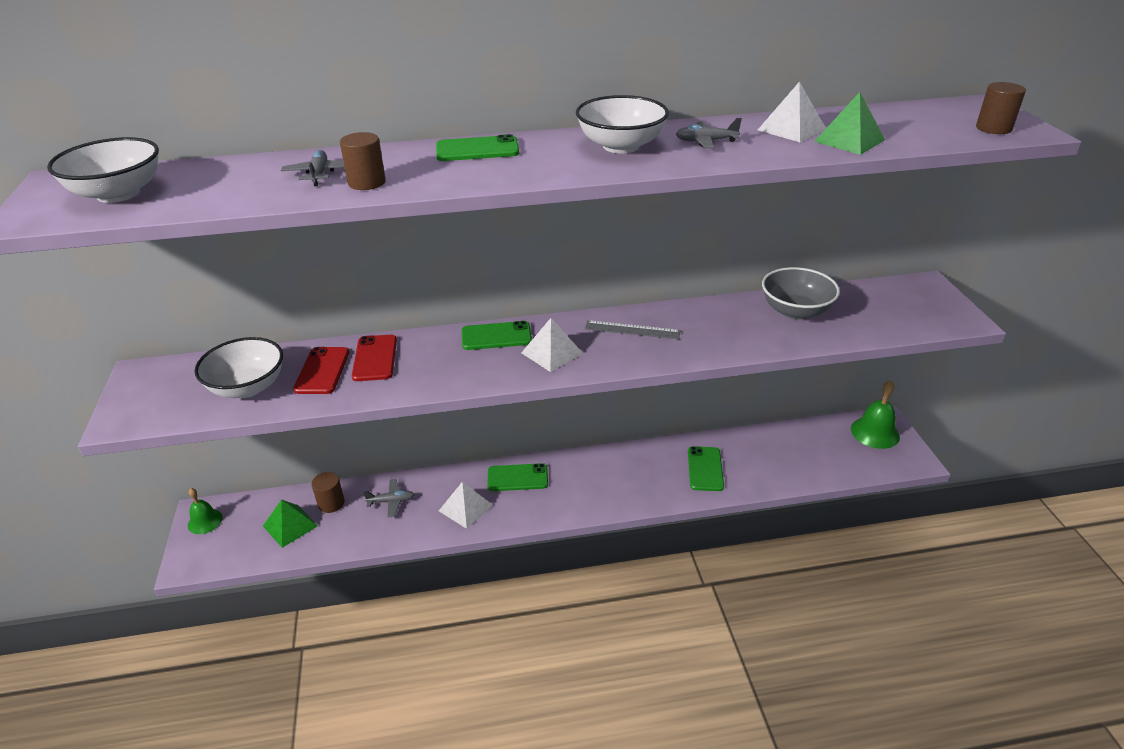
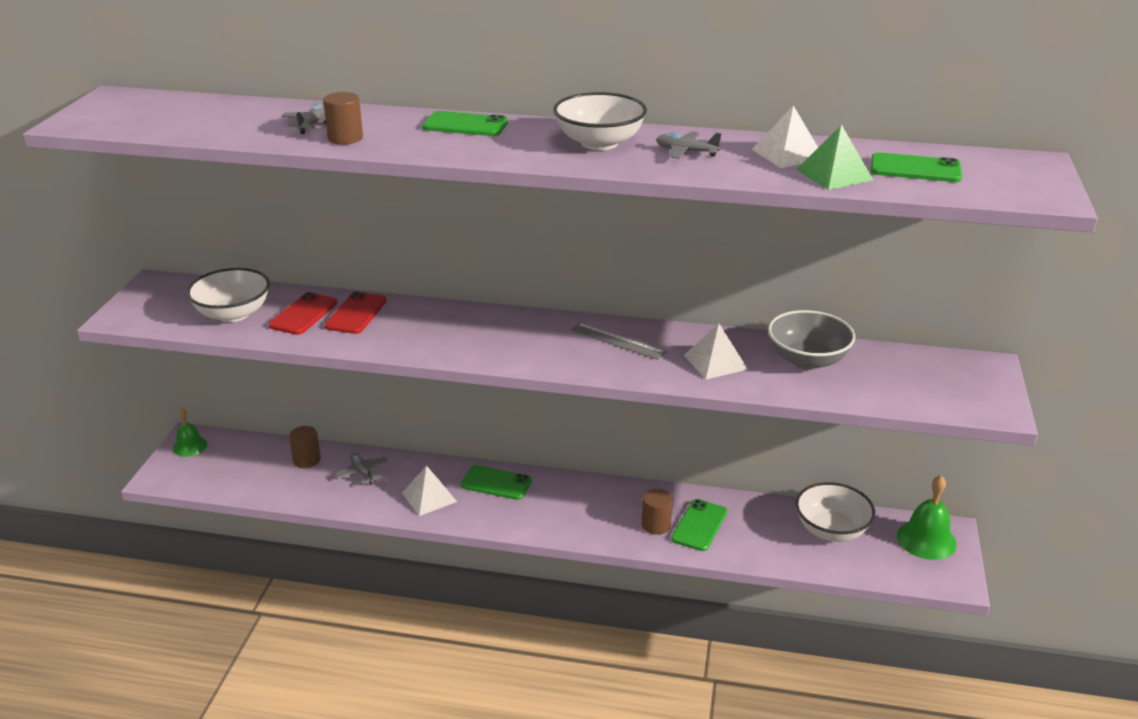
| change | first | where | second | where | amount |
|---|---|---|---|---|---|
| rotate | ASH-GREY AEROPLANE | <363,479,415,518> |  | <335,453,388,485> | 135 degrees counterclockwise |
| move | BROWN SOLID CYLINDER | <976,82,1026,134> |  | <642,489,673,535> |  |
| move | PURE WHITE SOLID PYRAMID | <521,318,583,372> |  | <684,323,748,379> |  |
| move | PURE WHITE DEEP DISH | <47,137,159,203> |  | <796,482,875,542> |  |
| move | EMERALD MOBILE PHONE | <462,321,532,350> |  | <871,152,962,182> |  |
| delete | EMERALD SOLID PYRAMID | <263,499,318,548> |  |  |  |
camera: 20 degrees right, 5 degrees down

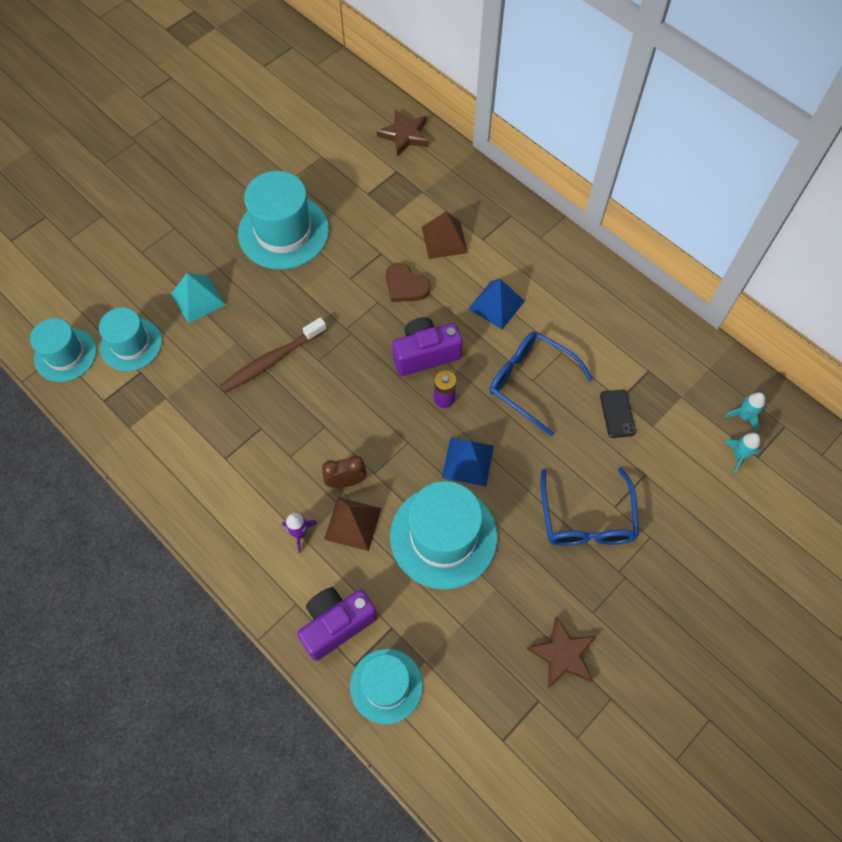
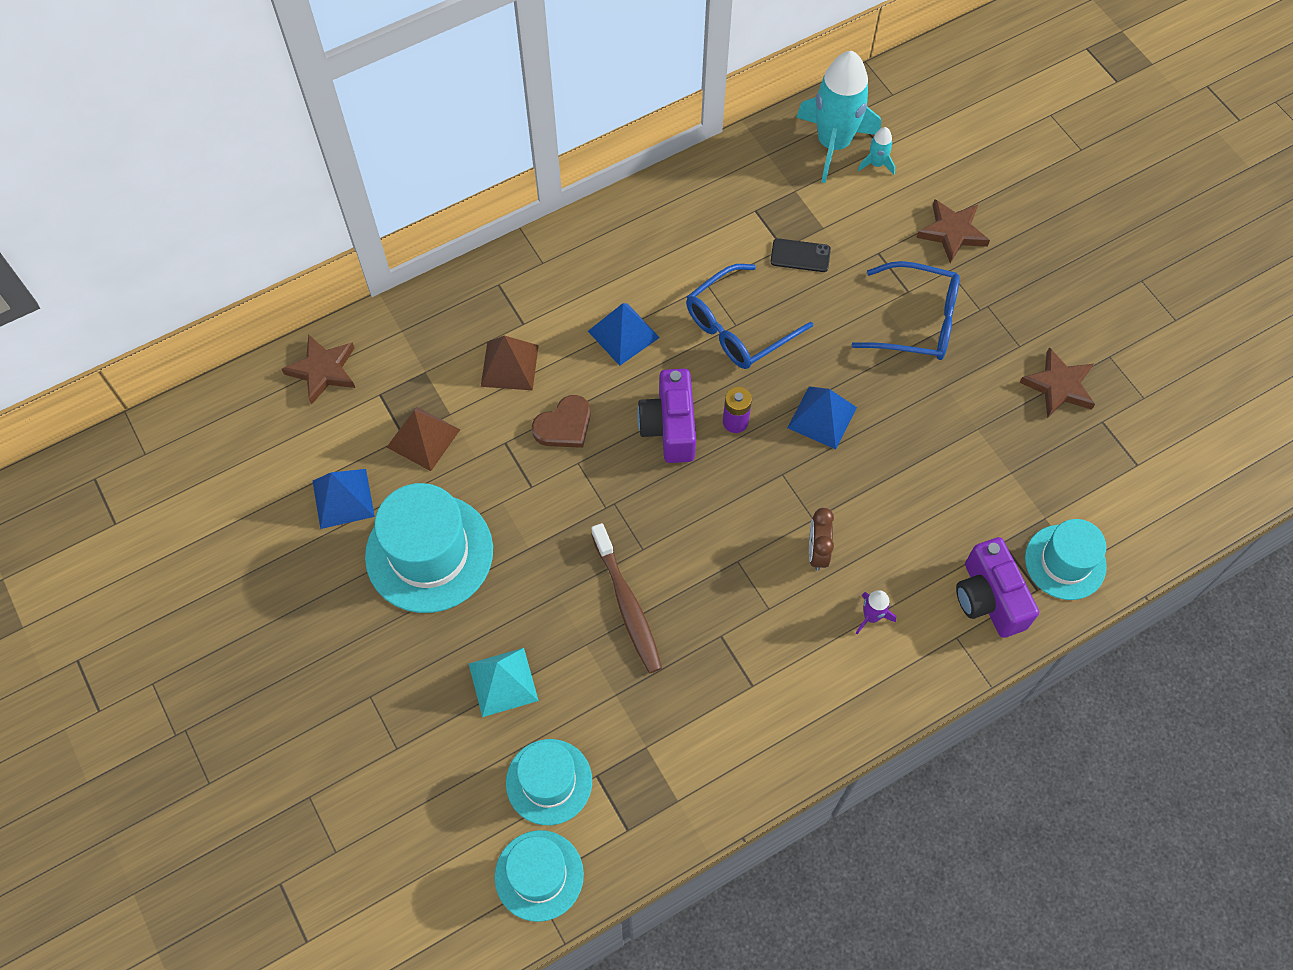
| change | first | where | second | where | amount |
|---|---|---|---|---|---|
| insert |  |  | COBALT SOLID PYRAMID | <313,469,375,529> |  |
| move | BROWN SOLID PYRAMID | <324,497,381,551> |  | <387,406,460,471> |  |
| resize | TURQUOISE ROCKET | <725,392,765,432> |  | <796,51,881,183> | x2.36 |
| insert |  |  | BROWN FIVE-POINTED STAR | <916,199,990,263> |  |
| delete | TURQUOISE TALL HAT | <390,481,498,589> |  |  |  |
camera: 75 degrees left, 0 degrees up

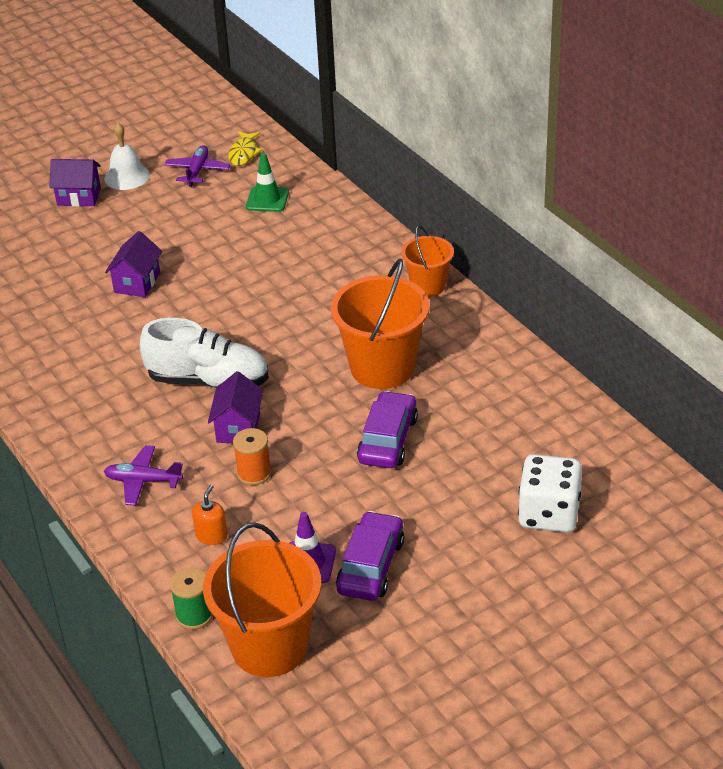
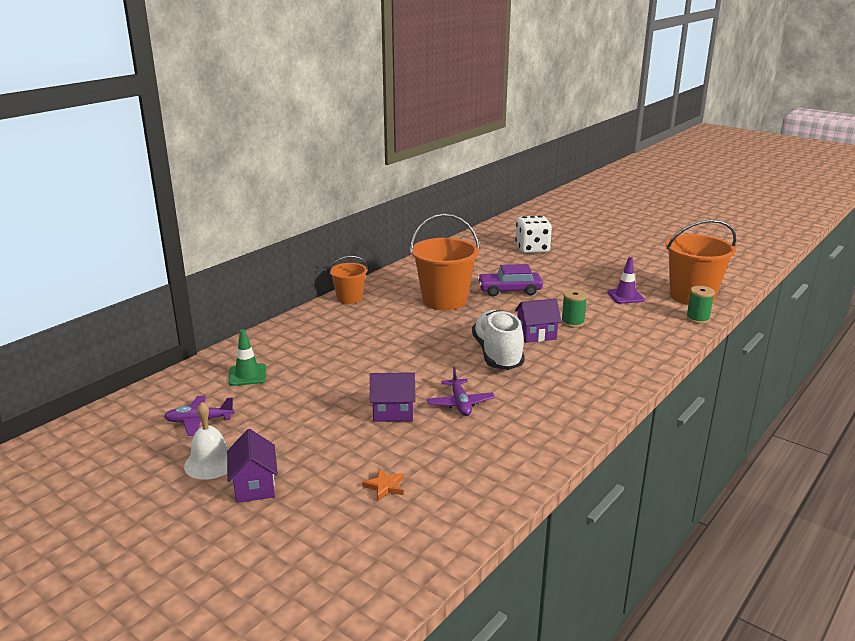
| change | first | where | second | where | amount |
|---|---|---|---|---|---|
| insert |  |  | ORANGE-COLOURED FIVE-POINTED STAR | <362,469,404,501> |  |
| move | VIOLET AEROPLANE | <104,445,183,506> |  | <427,367,495,416> |  |
| recolor | ORANGE-COLOURED SPOOL | <233,428,271,485> | EMERALD SPOOL | <561,289,587,328> |  |
| delete | ORANGE-COLOURED SOAP DISPENSER | <192,485,228,545> |  |  |  |
| delete | GOLDEN FISH | <228,131,262,166> |  |  |  |
| delete | VIOLET TOY CAR | <336,511,404,601> |  |  |  |
camera: 110 degrees left, 15 degrees down

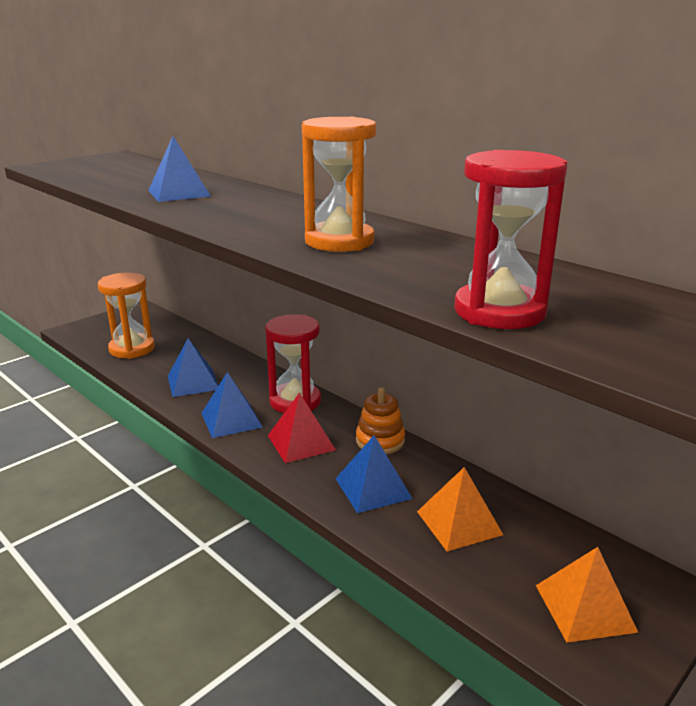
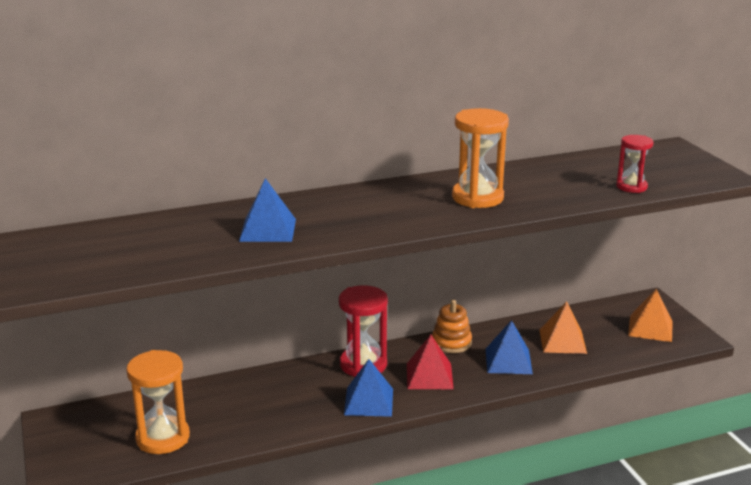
| change | first | where | second | where | amount |
|---|---|---|---|---|---|
| resize | SCARLET SAND TIMER | <454,150,567,329> |  | <616,135,653,193> | x0.60 |
| delete | COBALT SOLID PYRAMID | <168,338,218,397> |  |  |  |
camera: 65 degrees left, 0 degrees up

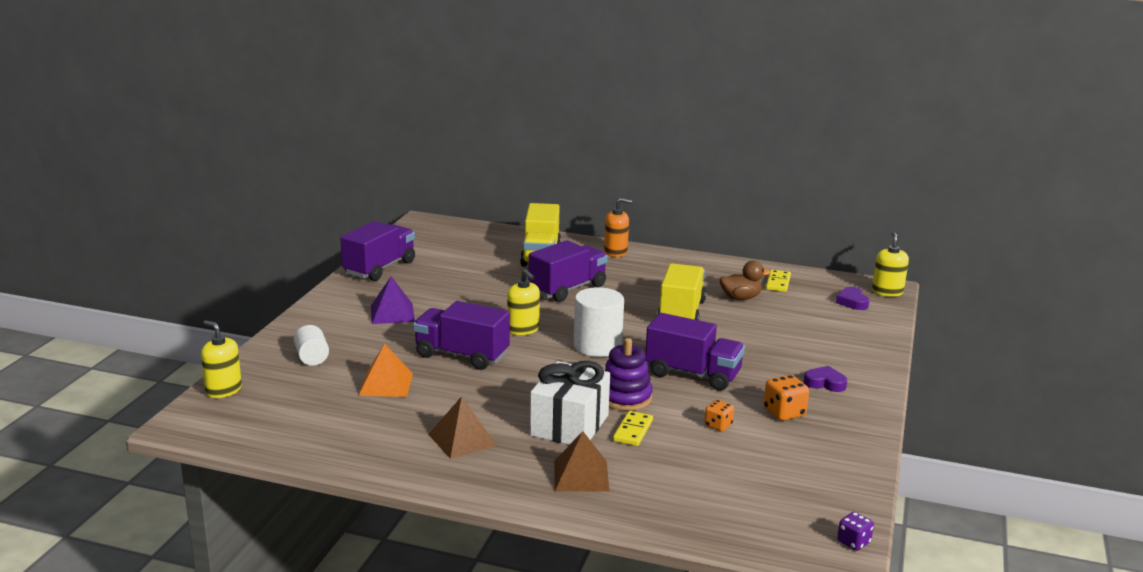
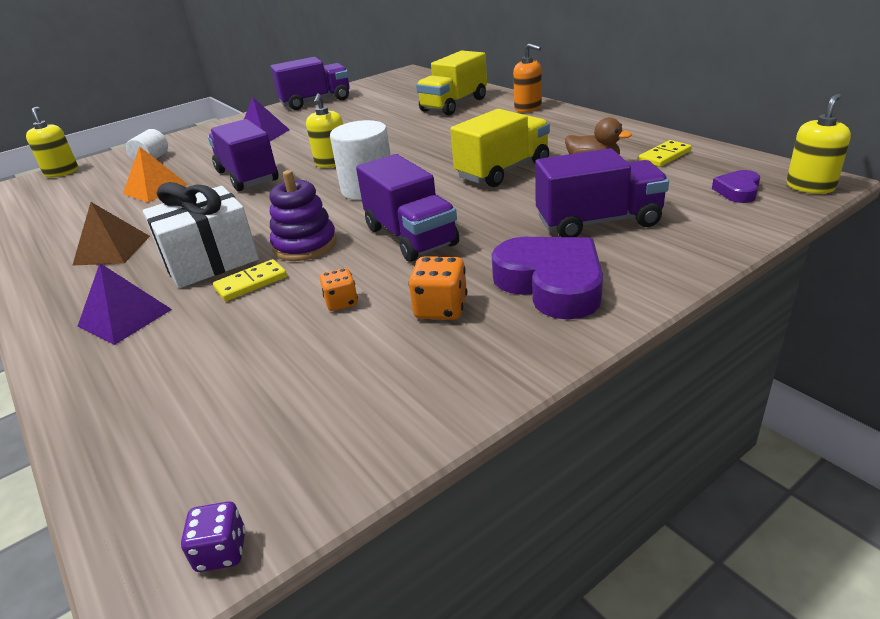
| change | first | where | second | where | amount |
|---|---|---|---|---|---|
| recolor | BROWN SOLID PYRAMID | <554,431,609,492> | VIOLET SOLID PYRAMID | <78,263,172,345> |  |
| resize | VIOLET HEART SHAPE | <804,366,847,392> |  | <492,237,603,320> | x2.00 |
| move | VIOLET LORRY | <528,240,608,302> |  | <535,148,669,237> |  |
camera: 40 degrees right, 10 degrees up

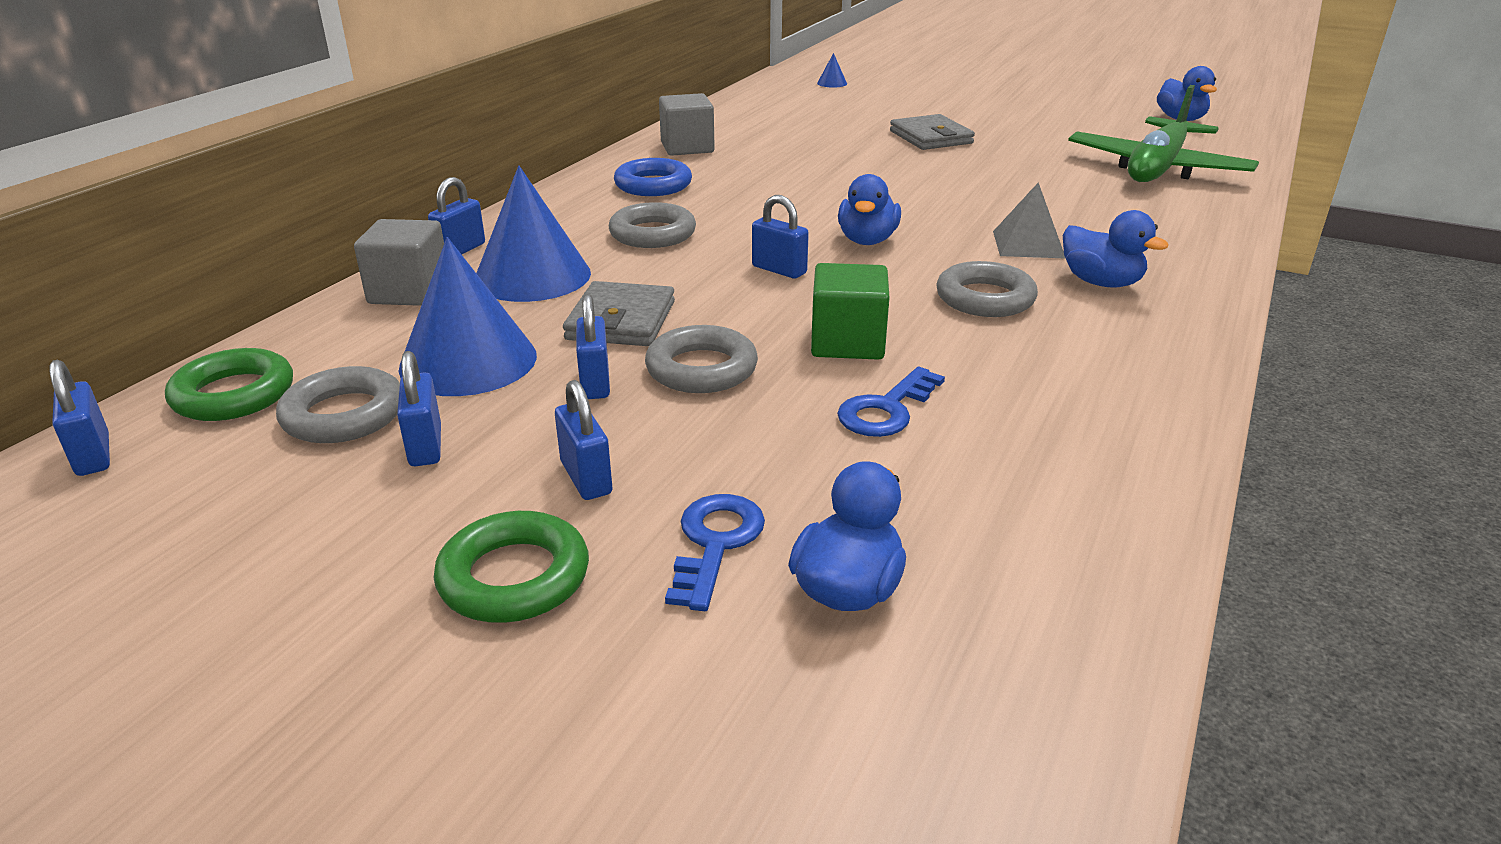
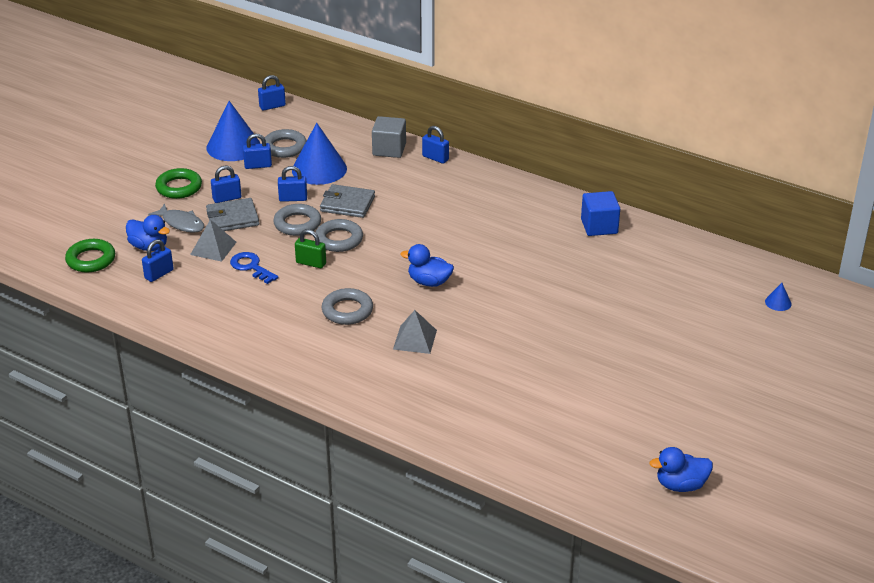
| change | first | where | second | where | amount |
|---|---|---|---|---|---|
| move | EMERALD TORUS | <165,348,293,421> |  | <65,239,115,273> |  |
| move | COBALT SMALL LOCK | <752,195,809,279> |  | <142,239,173,282> |  |
| replace | COBALT KEY | <665,494,765,611> | ASH-GREY FISH | <148,203,204,233> |  |
| insert |  |  | ASH-GREY SOLID PYRAMID | <190,220,236,262> |  |
| move | ASH-GREY CARD WALLET | <890,114,975,150> |  | <206,198,259,231> |  |
| move | COBALT CONE | <476,166,591,302> |  | <207,101,261,161> |  |
| replace | EMERALD CUBE | <811,263,890,360> | EMERALD SMALL LOCK | <295,229,326,268> |  |
| move | ASH-GREY TORUS | <609,202,696,248> |  | <315,219,363,252> |  |
| recolor | ASH-GREY CUBE | <659,93,715,156> | COBALT CUBE | <581,191,620,236> |  |
| delete | COBALT TORUS | <614,158,692,196> |  |  |  |
| delete | COBALT DUCK | <1063,210,1169,288> |  |  |  |
| delete | EMERALD AEROPLANE | <1068,85,1259,182> |  |  |  |
camera: 95 degrees right, 5 degrees up

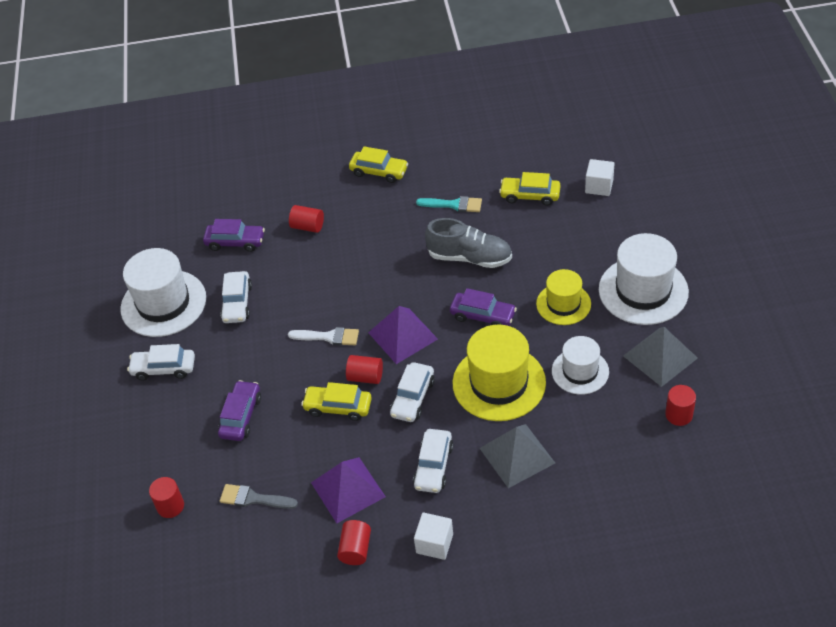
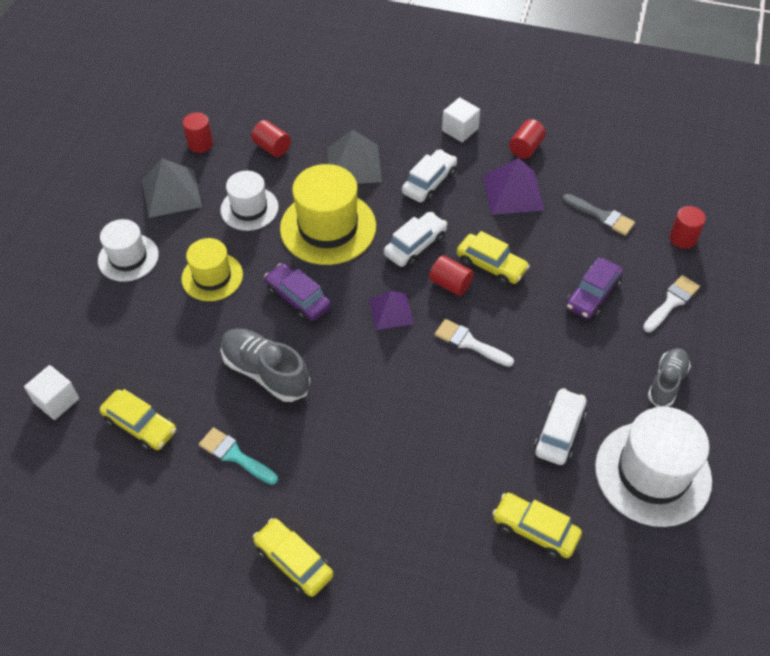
| change | first | where | second | where | amount |
|---|---|---|---|---|---|
| resize | PURE WHITE TALL HAT | <599,233,689,325> |  | <98,219,159,282> | x0.61 |
| move | SCARLET SOLID CYLINDER | <289,205,324,233> |  | <251,120,291,157> |  |
| resize | VIOLET SOLID PYRAMID | <368,306,438,364> |  | <369,290,414,330> | x0.66 |
| recolor | VIOLET TOY CAR | <203,219,265,252> | GOLDEN TOY CAR | <492,493,582,559> |  |
| insert |  |  | PURE WHITE BRUSH | <643,275,700,332> |  |
| replace | PURE WHITE TOY CAR | <127,344,195,381> | ASH-GREY SNEAKER | <648,348,691,407> |  |
camera: 160 degrees left, 5 degrees up

